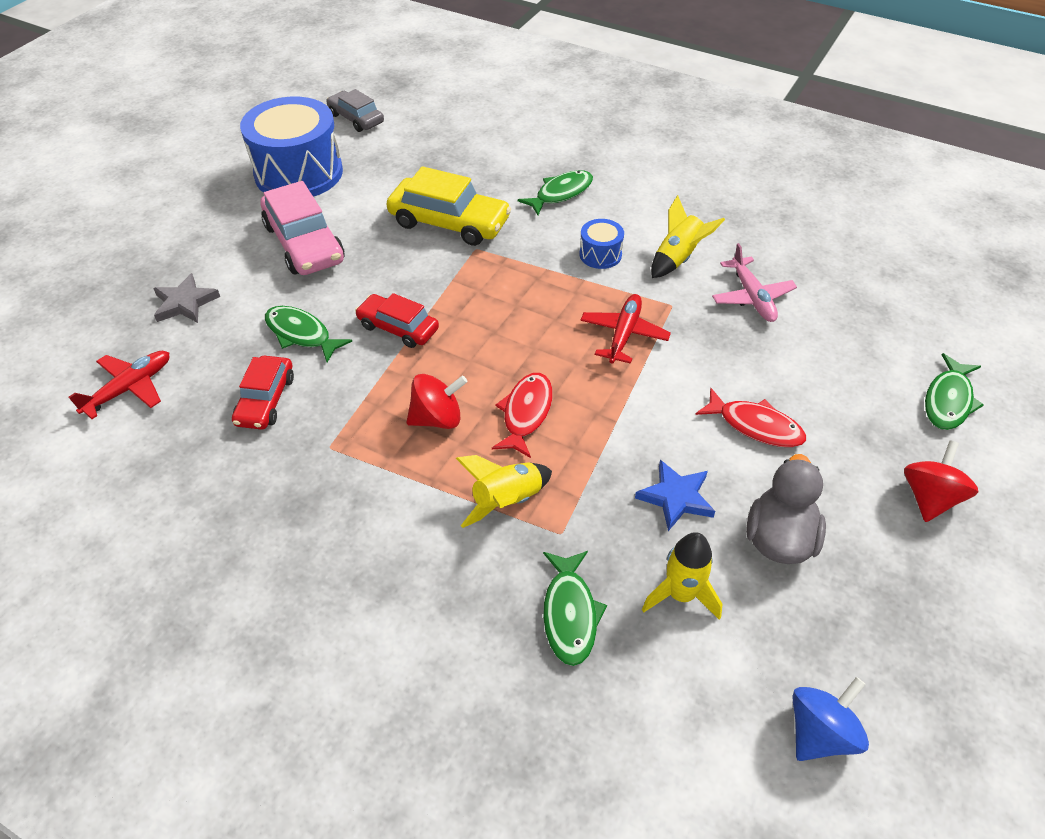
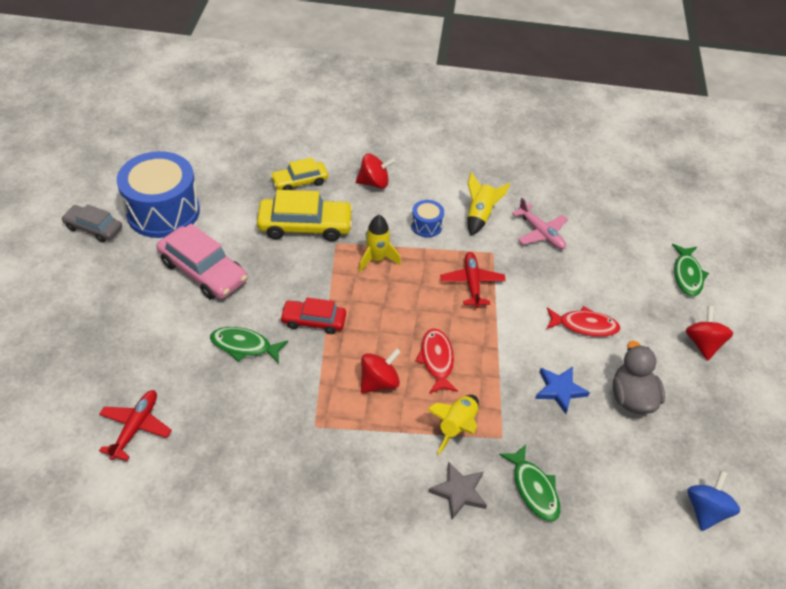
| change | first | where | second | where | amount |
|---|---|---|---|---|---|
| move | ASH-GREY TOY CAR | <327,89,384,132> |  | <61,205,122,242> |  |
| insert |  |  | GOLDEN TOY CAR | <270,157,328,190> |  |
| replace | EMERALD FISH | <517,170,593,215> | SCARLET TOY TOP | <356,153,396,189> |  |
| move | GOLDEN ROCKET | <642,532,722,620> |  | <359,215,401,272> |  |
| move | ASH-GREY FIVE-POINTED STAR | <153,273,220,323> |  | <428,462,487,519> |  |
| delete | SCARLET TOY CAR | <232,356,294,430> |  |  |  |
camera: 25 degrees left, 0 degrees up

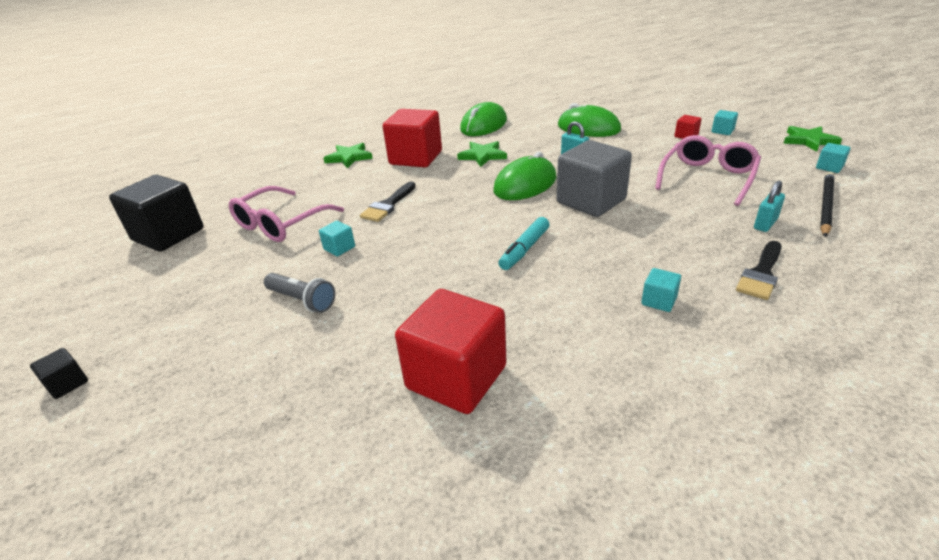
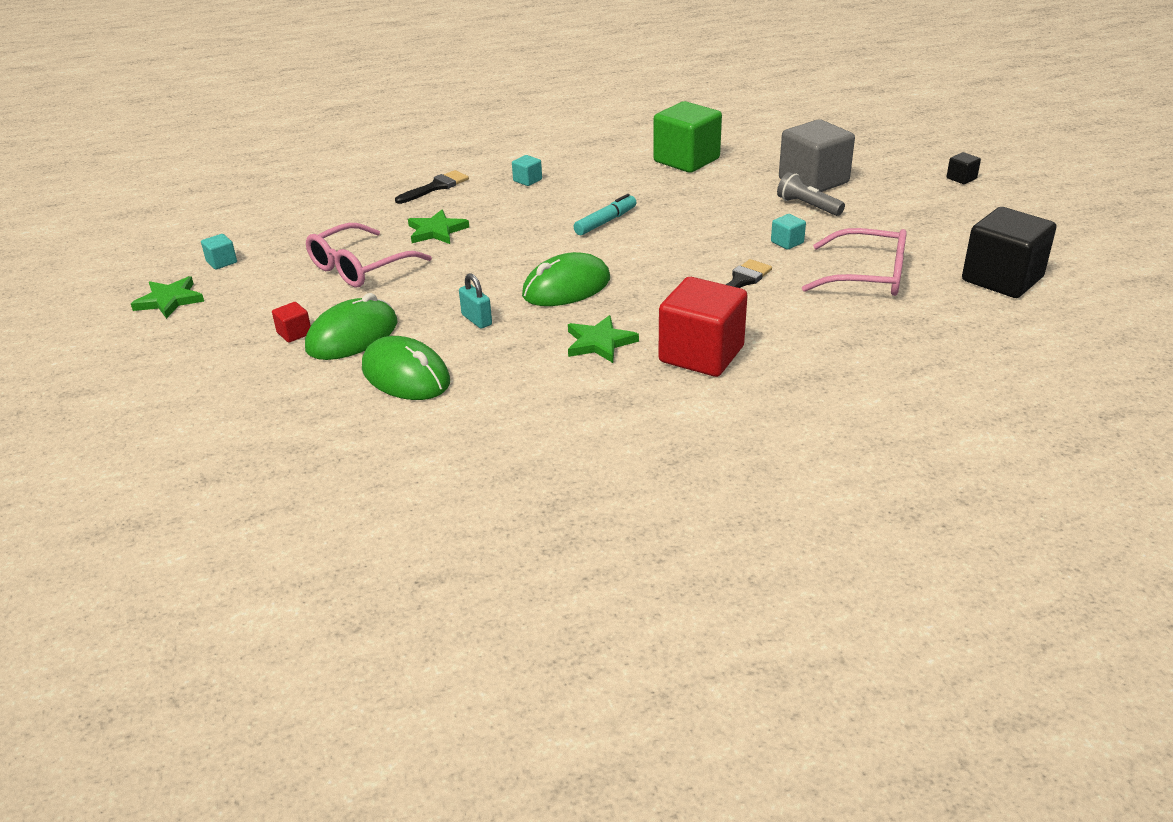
| change | first | where | second | where | amount |
|---|---|---|---|---|---|
| move | EMERALD COMPUTER MOUSE | <460,102,507,136> |  | <305,293,398,360> |  |
| move | EMERALD FIVE-POINTED STAR | <323,143,373,168> |  | <408,210,469,244> |  |
| recolor | SCARLET CUBE | <395,289,506,414> | EMERALD CUBE | <653,101,722,173> |  |
| move | ASH-GREY CUBE | <556,140,632,217> |  | <779,119,855,192> |  |
| rotate | PINK GLASSES | <229,186,344,242> |  | <802,228,907,296> | 60 degrees clockwise |
| delete | TURQUOISE CUBE | <712,110,738,135> |  |  |  |
| delete | TURQUOISE SMALL LOCK | <754,181,785,232> |  |  |  |
| delete | BLACK LEAD PENCIL | <820,172,834,237> |  |  |  |
camera: 170 degrees left, 0 degrees up

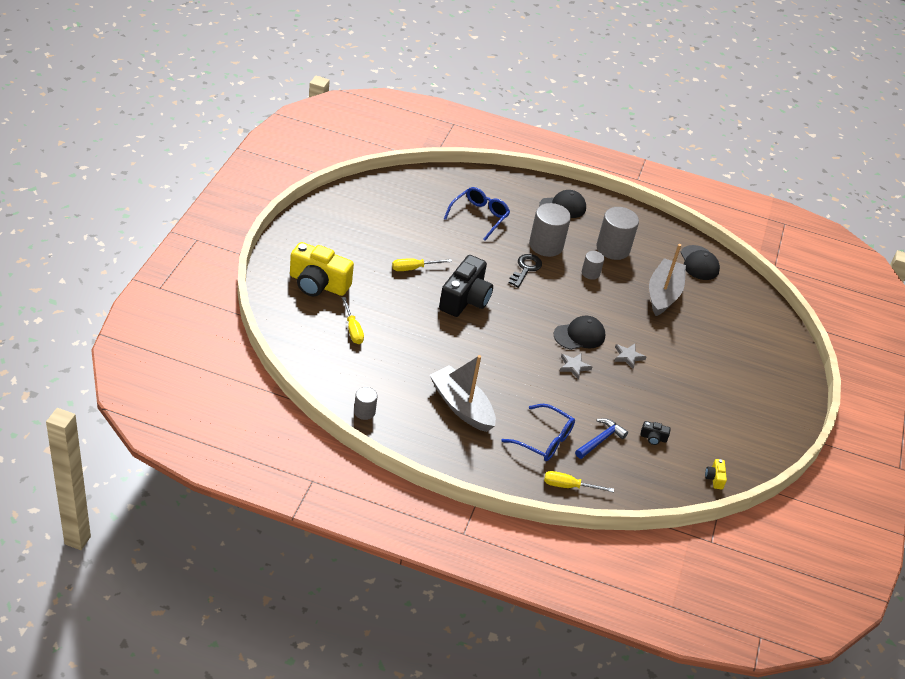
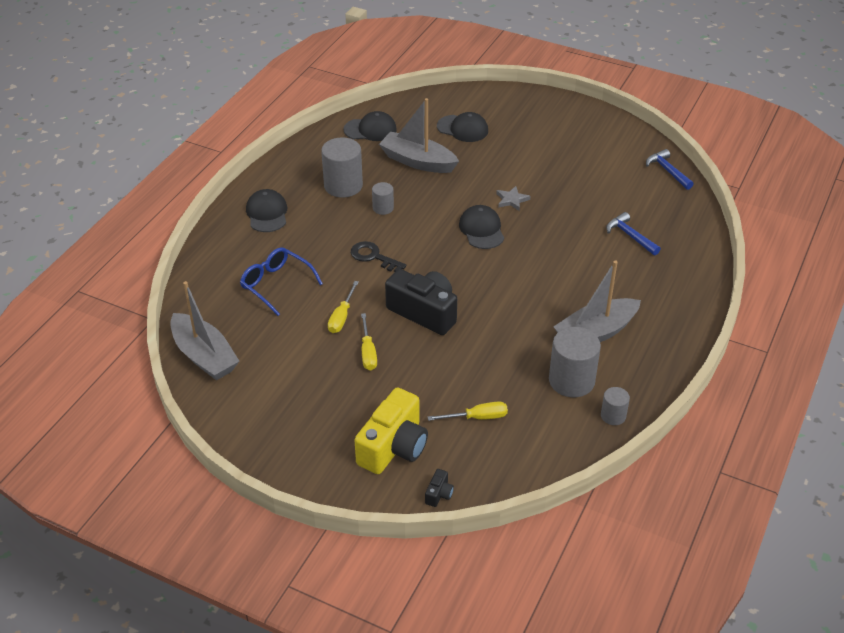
| change | first | where | second | where | amount |
|---|---|---|---|---|---|
| insert |  |  | ASH-GREY BOAT | <170,281,239,380> |  |
| move | GOLDEN SCREWDRIVER | <544,471,614,492> |  | <328,281,359,333> |  |
| move | BLACK COMPACT CAMERA | <640,421,671,445> |  | <425,469,454,507> |  |
| insert |  |  | BLACK BASEBALL CAP | <437,112,488,142> |  |
| move | ASH-GREY SOLID CYLINDER | <529,203,571,257> |  | <549,327,601,397> |  |
| replace | GOLDEN COMPACT CAMERA | <705,459,727,490> | COBALT CLAW HAMMER | <646,149,694,190> |  |
| delete | COBALT GLASSES | <501,404,575,461> |  |  |  |
| delete | ASH-GREY FIVE-POINTED STAR | <559,354,592,380> |  |  |  |
camera: 75 degrees left, 0 degrees up

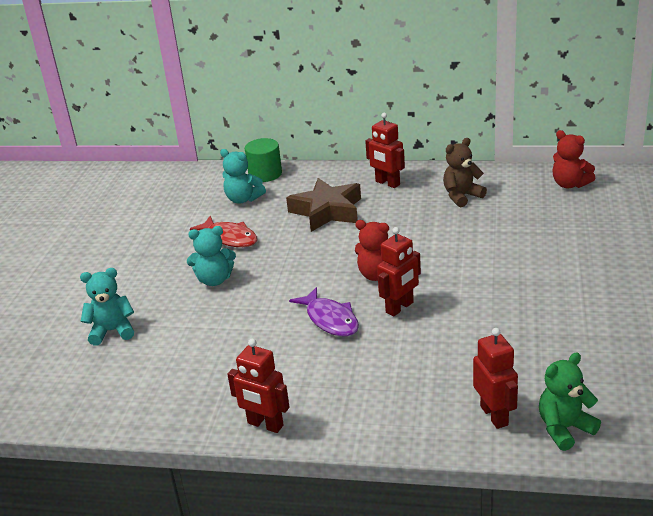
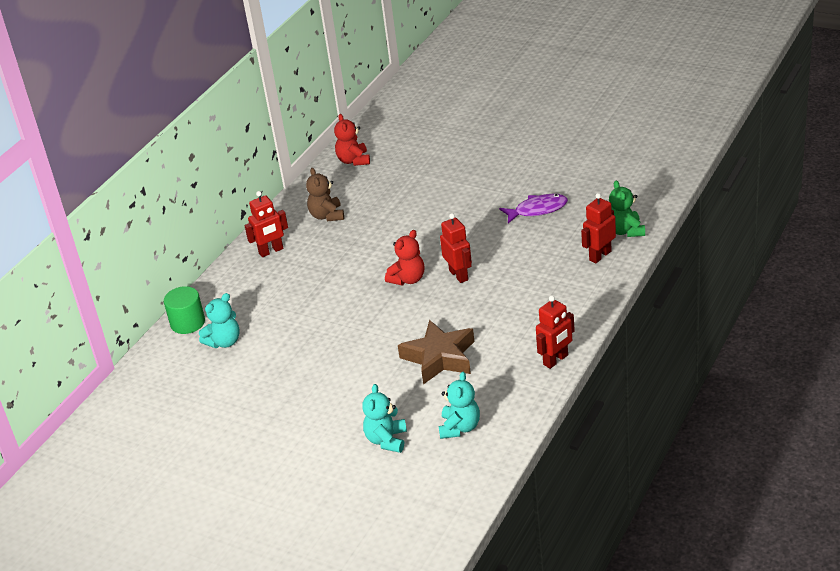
| change | first | where | second | where | amount |
|---|---|---|---|---|---|
| rotate | SCARLET TEDDY BEAR | <553,130,595,188> |  | <334,114,370,166> | 105 degrees clockwise |
| move | BROWN FIVE-POINTED STAR | <286,178,361,232> |  | <398,320,474,384> |  |
| move | TURQUOISE TEDDY BEAR | <187,226,236,286> |  | <439,372,480,439> |  |
| move | VIOLET FISH | <289,287,359,336> |  | <499,194,568,223> |  |
| rotate | SCARLET ROBOT FIGURE | <473,328,518,429> |  | <581,193,616,263> | 45 degrees counterclockwise |
| delete | SCARLET FISH | <190,216,257,247> |  |  |  |
camera: 70 degrees left, 5 degrees up

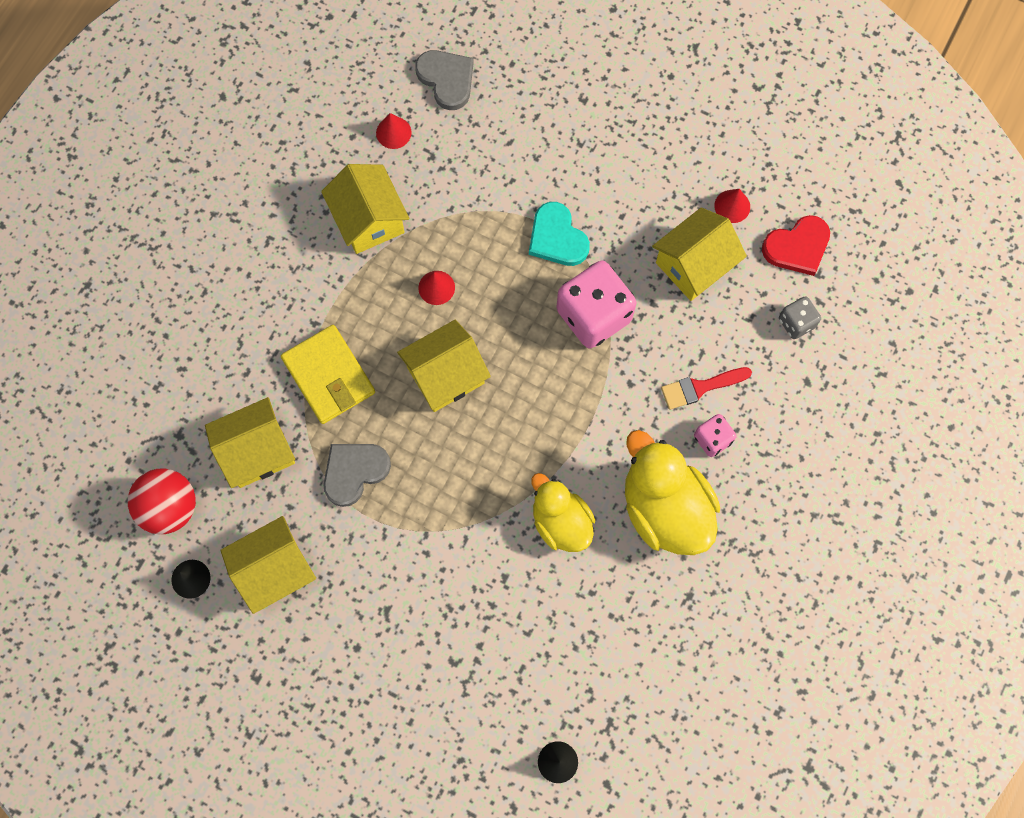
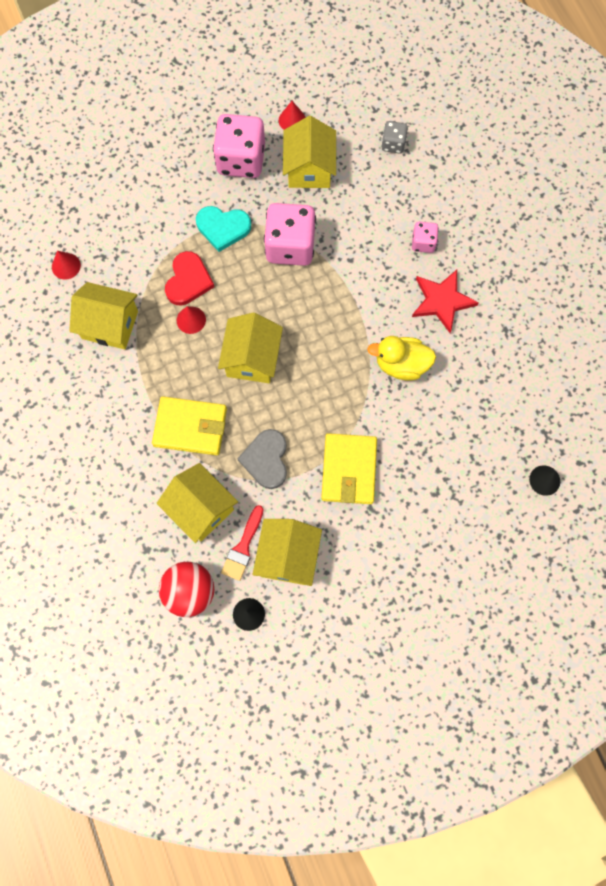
| change | first | where | second | where | amount |
|---|---|---|---|---|---|
| rotate | GOLDEN COTTAGE | <205,397,295,488> |  | <157,463,238,543> | 60 degrees counterclockwise |
| move | SCARLET HEART SHAPE | <762,215,830,276> |  | <165,251,214,305> |  |
| insert |  |  | PINK DICE | <213,114,265,178> |  |
| move | SCARLET BRUSH | <661,367,752,410> |  | <221,505,264,581> |  |
| insert |  |  | GOLDEN CARD WALLET | <321,433,377,504> |  |
| replace | GOLDEN DUCK | <625,430,720,555> | SCARLET FIVE-POINTED STAR | <412,270,479,333> |  |
| delete | ASH-GREY HEART SHAPE | <415,50,474,110> |  |  |  |
camera: 50 degrees left, 0 degrees up

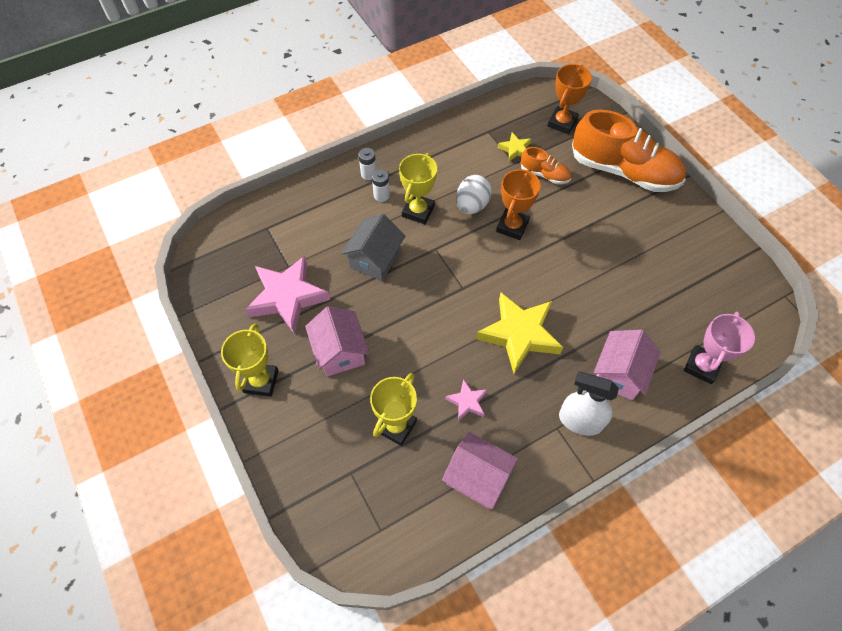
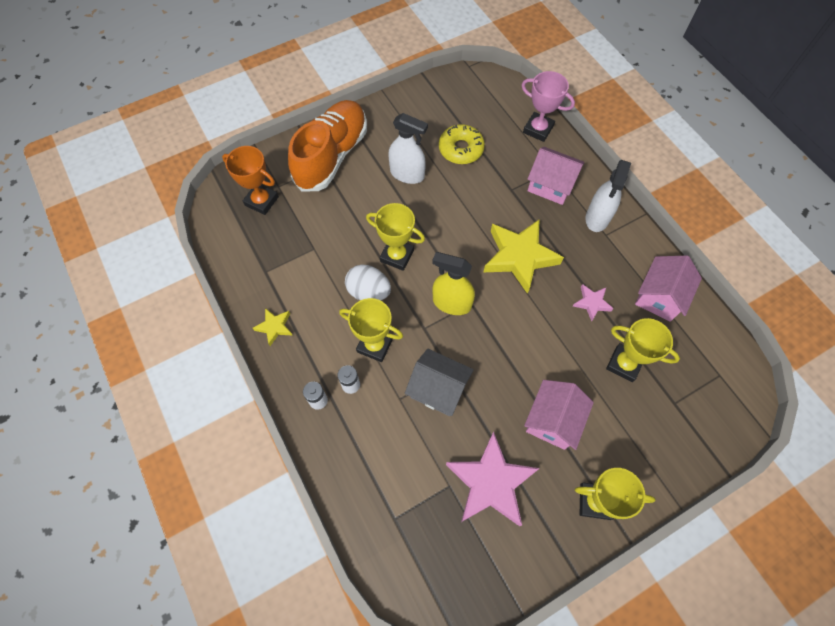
| change | first | where | second | where | amount |
|---|---|---|---|---|---|
| move | GOLDEN FIVE-POINTED STAR | <498,133,531,161> |  | <253,308,292,346> |  |
| recolor | ORANGE-COLOURED AWARD CUP | <496,169,541,240> | GOLDEN AWARD CUP | <366,203,425,271> |  |
| insert |  |  | PURE WHITE SPRAY BOTTLE | <388,113,428,184> |  |
| insert |  |  | GOLDEN SPRAY BOTTLE | <432,252,475,315> |  |
| insert |  |  | GOLDEN DOUGHNUT | <439,124,485,164> |  |
| rotate | PINK COTTAGE | <305,306,369,377> |  | <524,380,594,450> | 45 degrees counterclockwise |
| delete | ORANGE-COLOURED SNEAKER | <521,147,571,184> |  |  |  |
camera: 90 degrees left, 5 degrees up

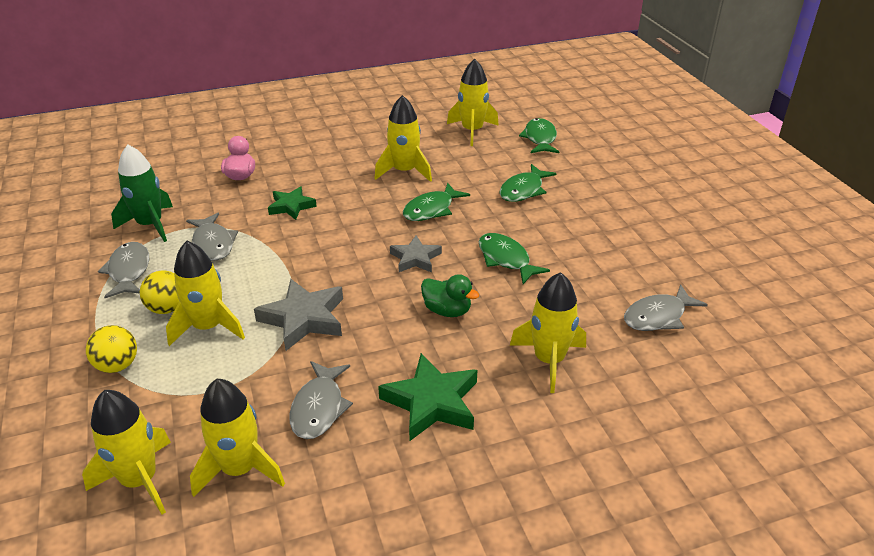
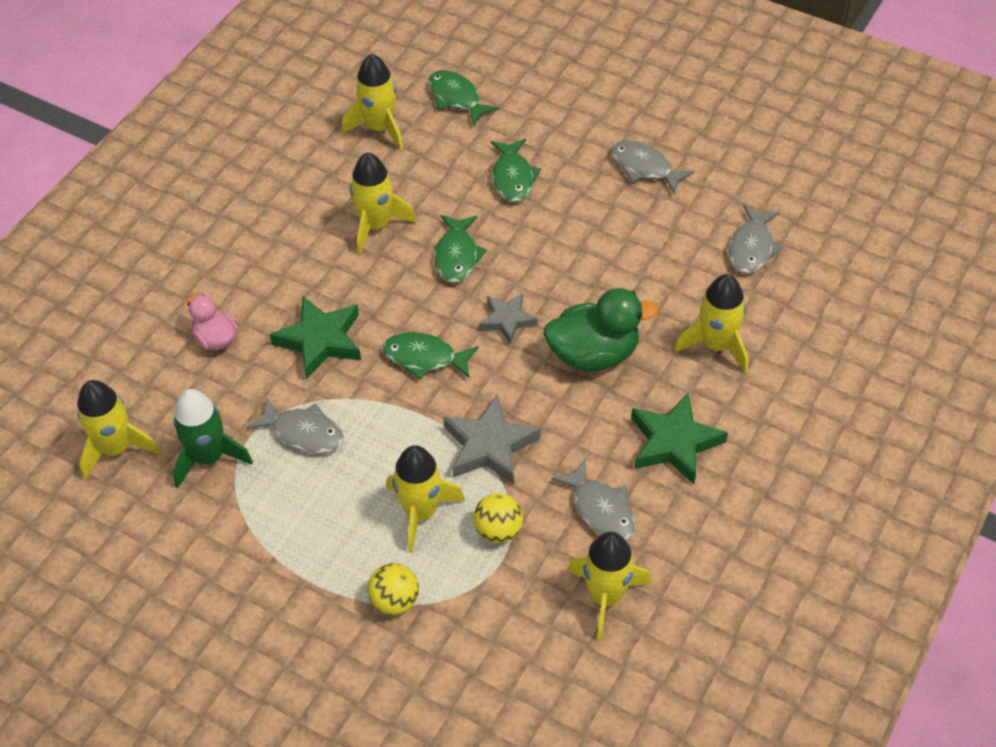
| change | first | where | second | where | amount |
|---|---|---|---|---|---|
| move | GOLDEN ROCKET | <82,390,171,515> |  | <77,380,160,480> |  |
| resize | EMERALD FIVE-POINTED STAR | <268,186,317,220> |  | <269,296,361,379> | x1.58 |
| move | EMERALD FISH | <479,233,550,284> |  | <383,332,479,380> |  |
| move | GOLDEN SPHERE | <140,270,179,314> |  | <473,493,523,543> |  |
| resize | EMERALD DUCK | <421,274,479,317> |  | <544,288,659,372> | x1.70 |
| move | ASH-GREY FISH | <98,242,149,298> |  | <611,140,694,194> |  |
camera: 40 degrees left, 15 degrees up

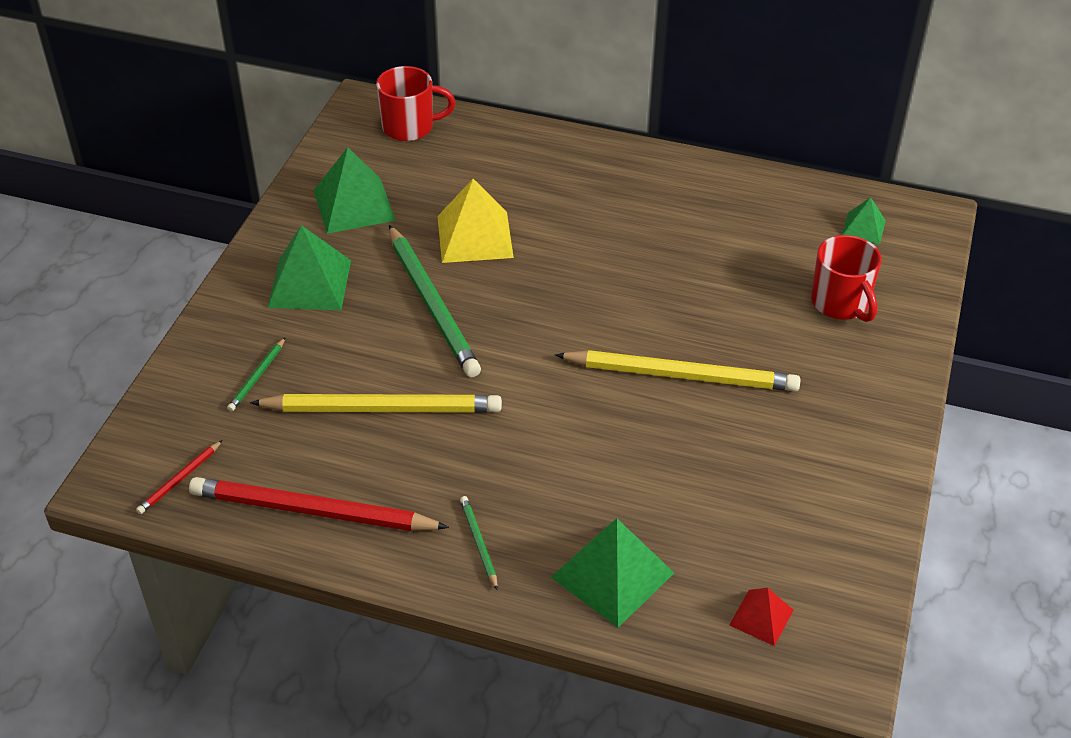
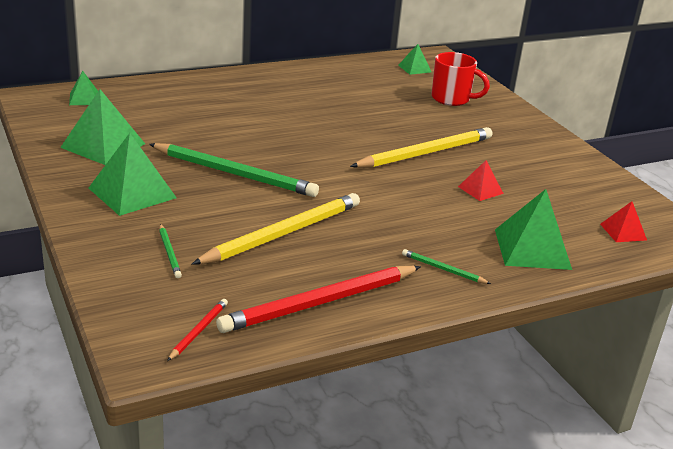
| change | first | where | second | where | amount |
|---|---|---|---|---|---|
| replace | SCARLET MUG | <376,66,456,141> | EMERALD SOLID PYRAMID | <69,71,98,105> |  |
| rotate | SCARLET LEAD PENCIL | <136,440,223,514> |  | <167,299,228,361> | 150 degrees counterclockwise |
| insert |  |  | SCARLET SOLID PYRAMID | <458,160,504,201> |  |
| delete | GOLDEN SOLID PYRAMID | <438,179,514,263> |  |  |  |
camera: 45 degrees left, 15 degrees down

